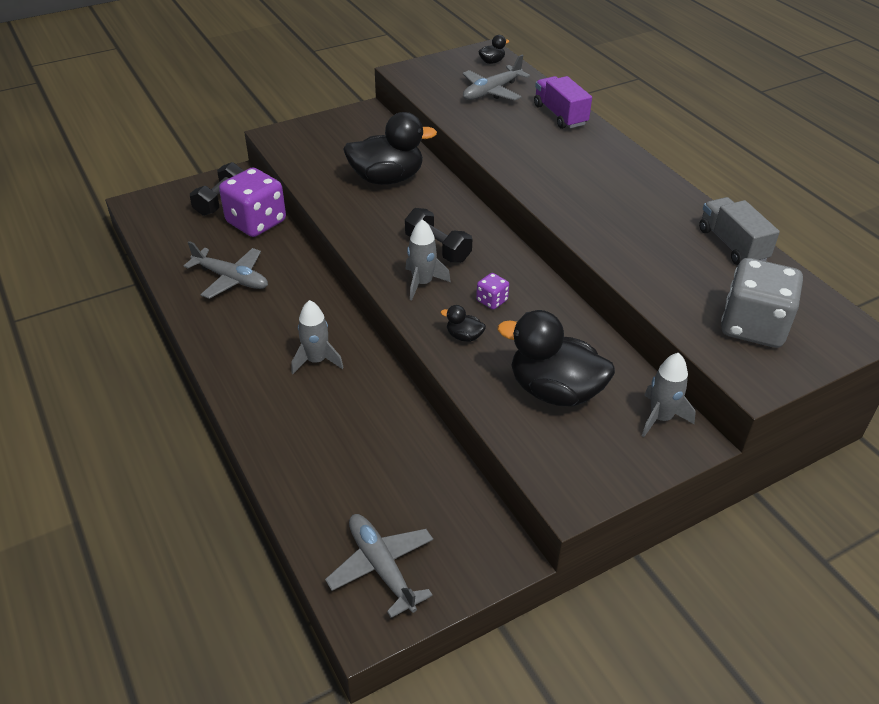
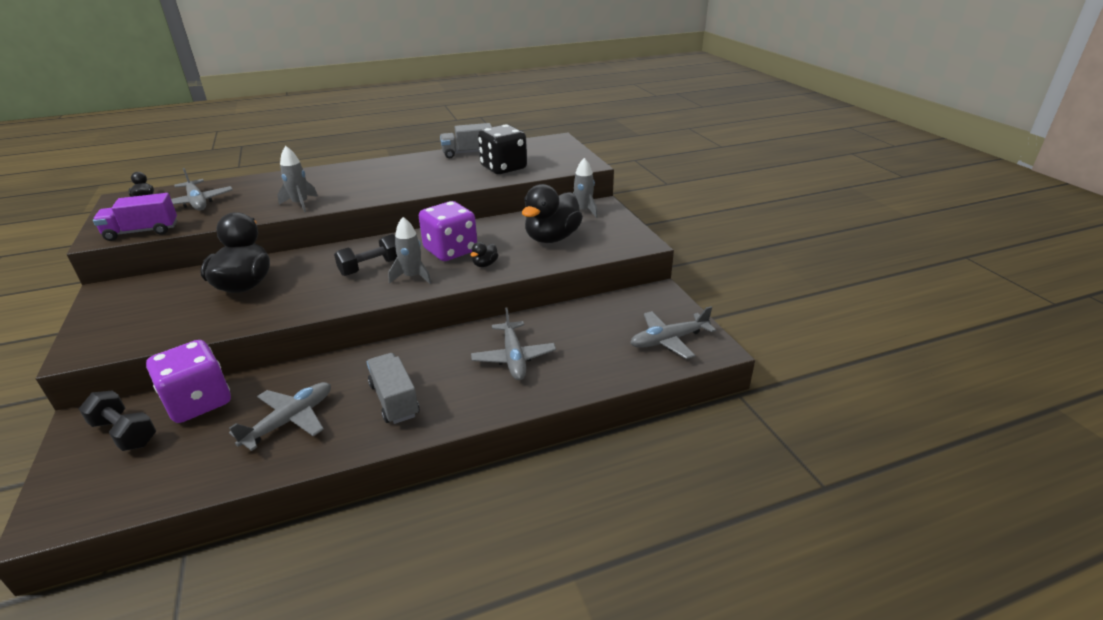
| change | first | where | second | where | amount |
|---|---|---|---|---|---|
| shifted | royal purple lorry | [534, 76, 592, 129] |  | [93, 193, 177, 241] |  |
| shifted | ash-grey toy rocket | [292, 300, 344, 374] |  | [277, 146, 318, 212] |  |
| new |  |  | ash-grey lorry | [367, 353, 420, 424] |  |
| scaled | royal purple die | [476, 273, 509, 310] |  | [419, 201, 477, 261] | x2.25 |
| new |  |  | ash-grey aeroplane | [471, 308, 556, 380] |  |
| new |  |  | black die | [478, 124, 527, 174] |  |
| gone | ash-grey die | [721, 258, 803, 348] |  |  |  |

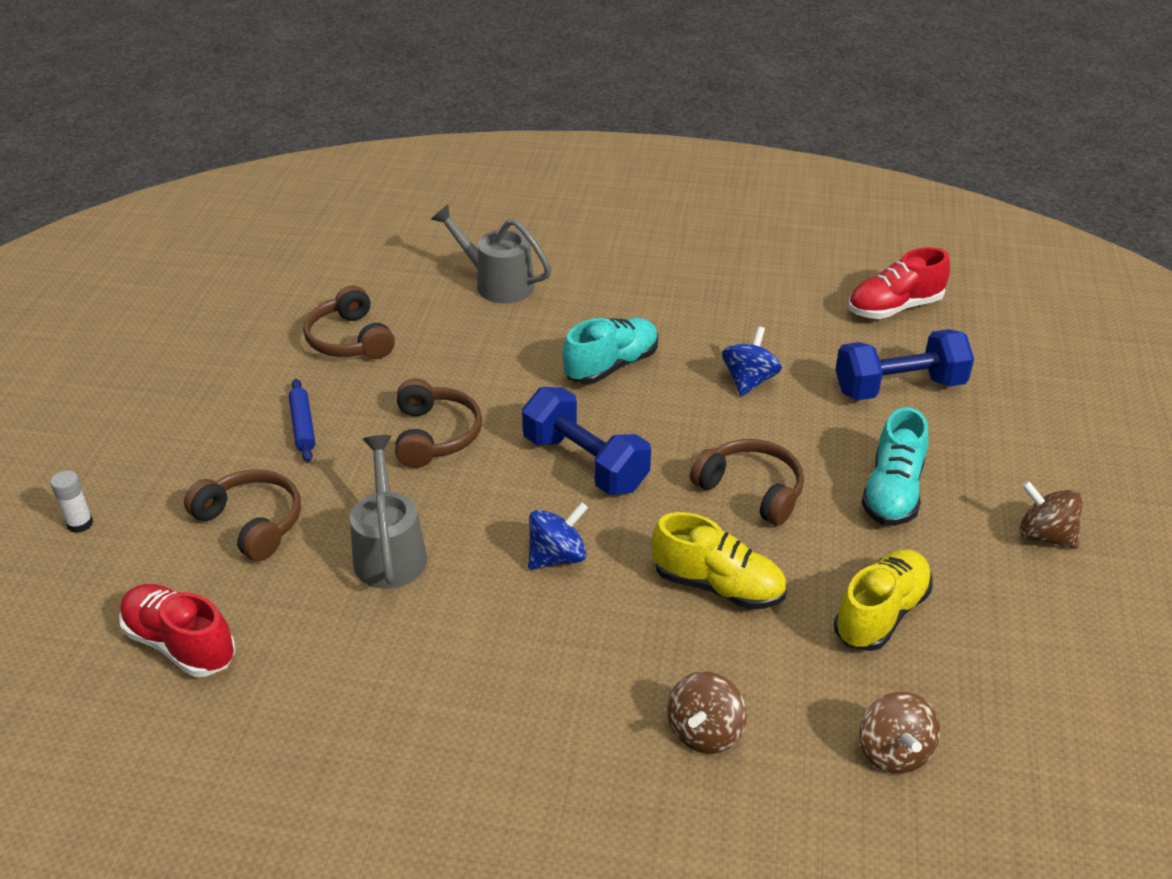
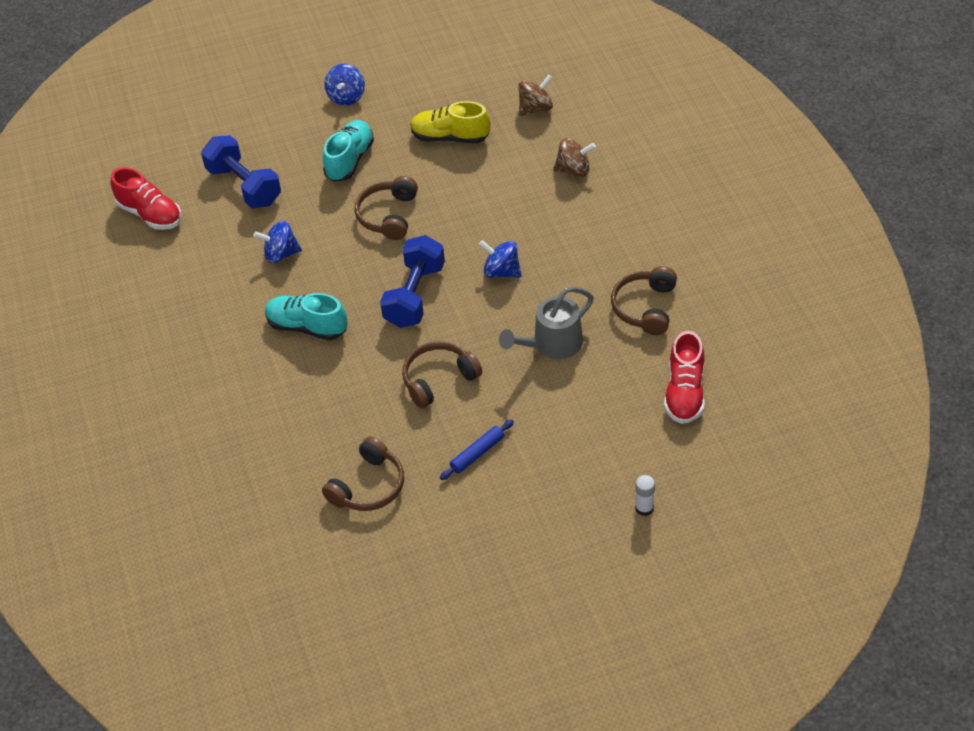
| change | first | where | second | where | amount |
|---|---|---|---|---|---|
| rotated | aqua shoe | [861, 407, 928, 526] |  | [323, 120, 374, 182] | 60 degrees counterclockwise |
| repainted | brown toy top | [1020, 481, 1083, 549] | cobalt toy top | [324, 64, 365, 106] |  |
| shifted | brown headset | [184, 470, 301, 561] |  | [611, 266, 677, 335] |  |
| gone | ash-grey watering can | [431, 205, 551, 303] |  |  |  |
| gone | yellow shoe | [651, 512, 786, 610] |  |  |  |

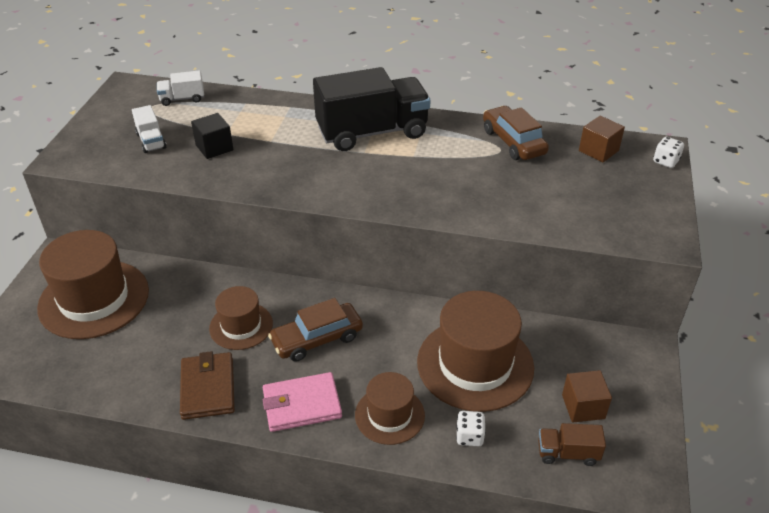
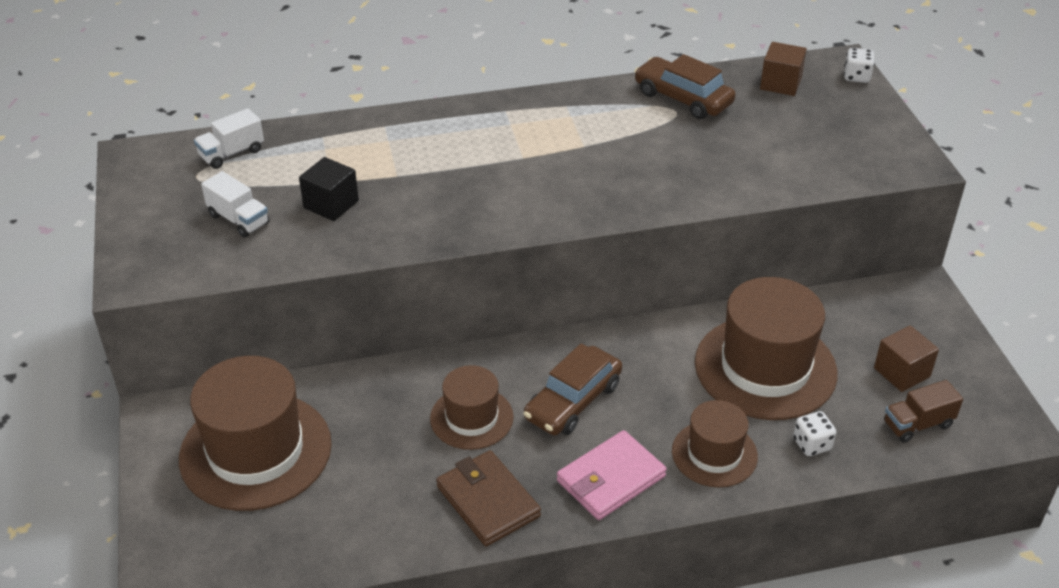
| change | first | where | second | where | amount |
|---|---|---|---|---|---|
| gone | black lorry | [313, 67, 431, 151] |  |  |  |

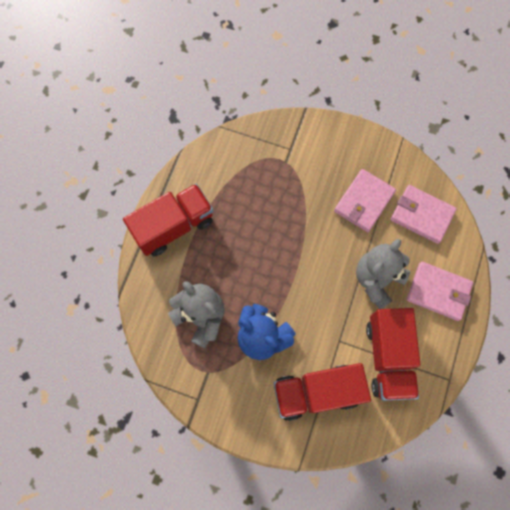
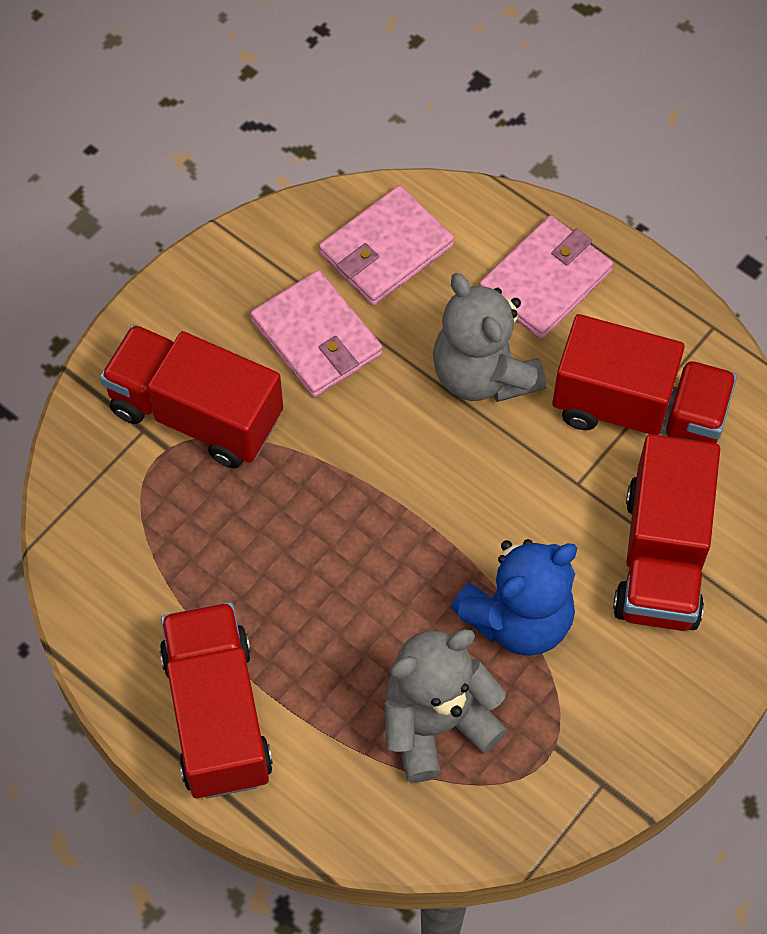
| change | first | where | second | where | amount |
|---|---|---|---|---|---|
| new |  |  | red lorry | [100, 324, 283, 468] |  |

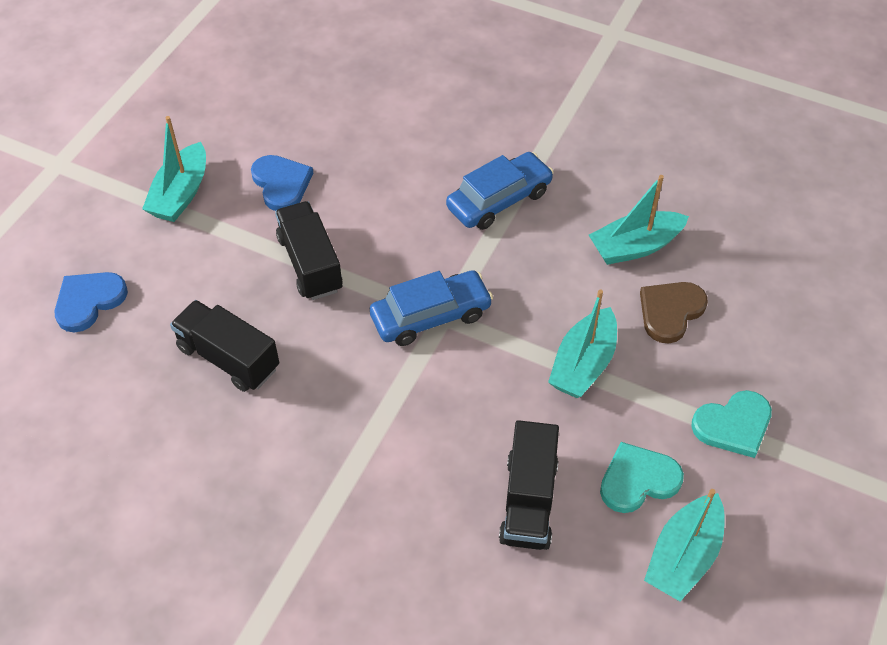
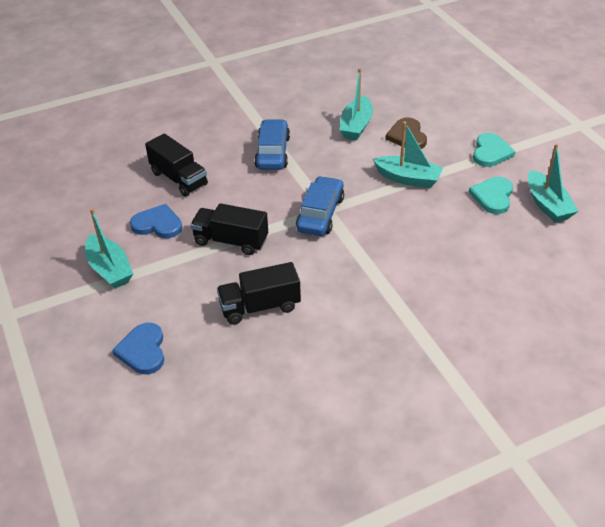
| change | first | where | second | where | amount |
|---|---|---|---|---|---|
| shifted | black lorry | [499, 420, 559, 550] |  | [145, 133, 208, 196] |  |
| rotated | aqua toy boat | [548, 289, 617, 398] |  | [373, 122, 443, 188] | 45 degrees counterclockwise |

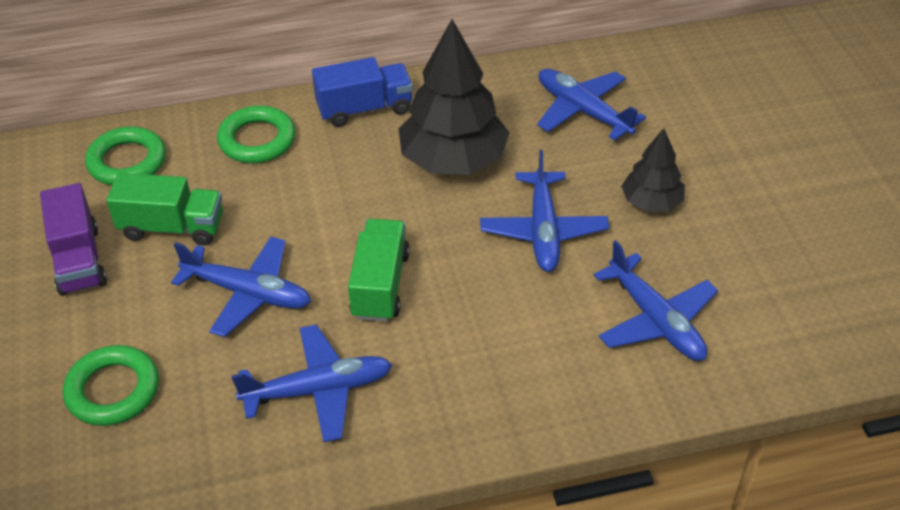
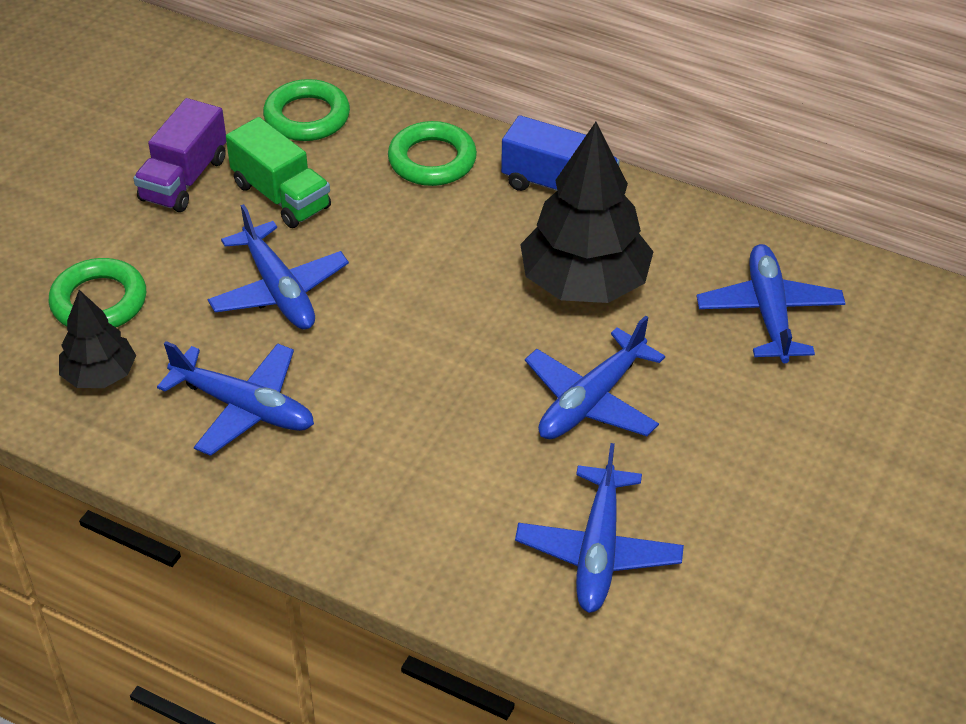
| change | first | where | second | where | amount |
|---|---|---|---|---|---|
| shifted | black toy tree | [621, 128, 685, 212] |  | [59, 290, 136, 388] |  |
| gone | green lorry | [348, 219, 410, 322] |  |  |  |

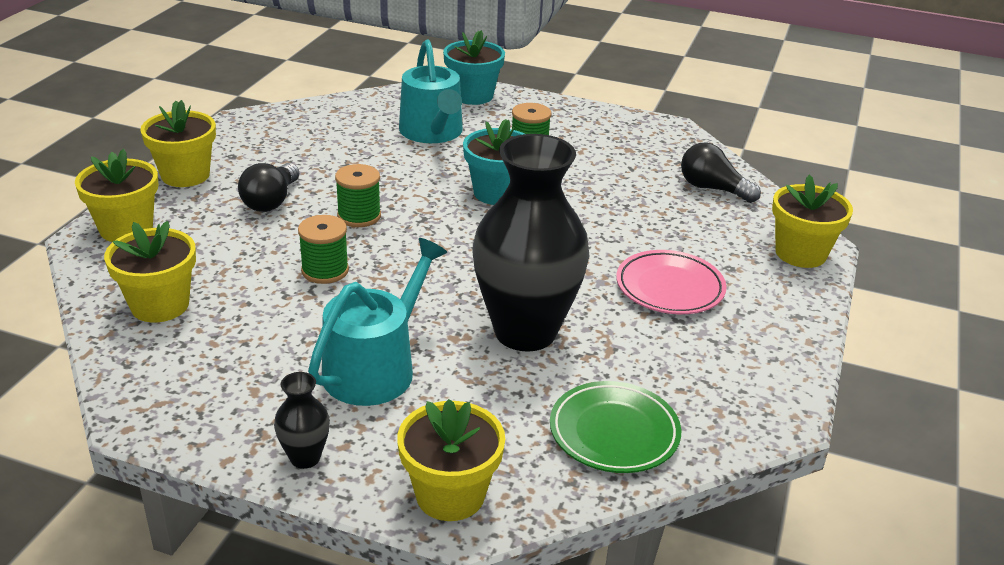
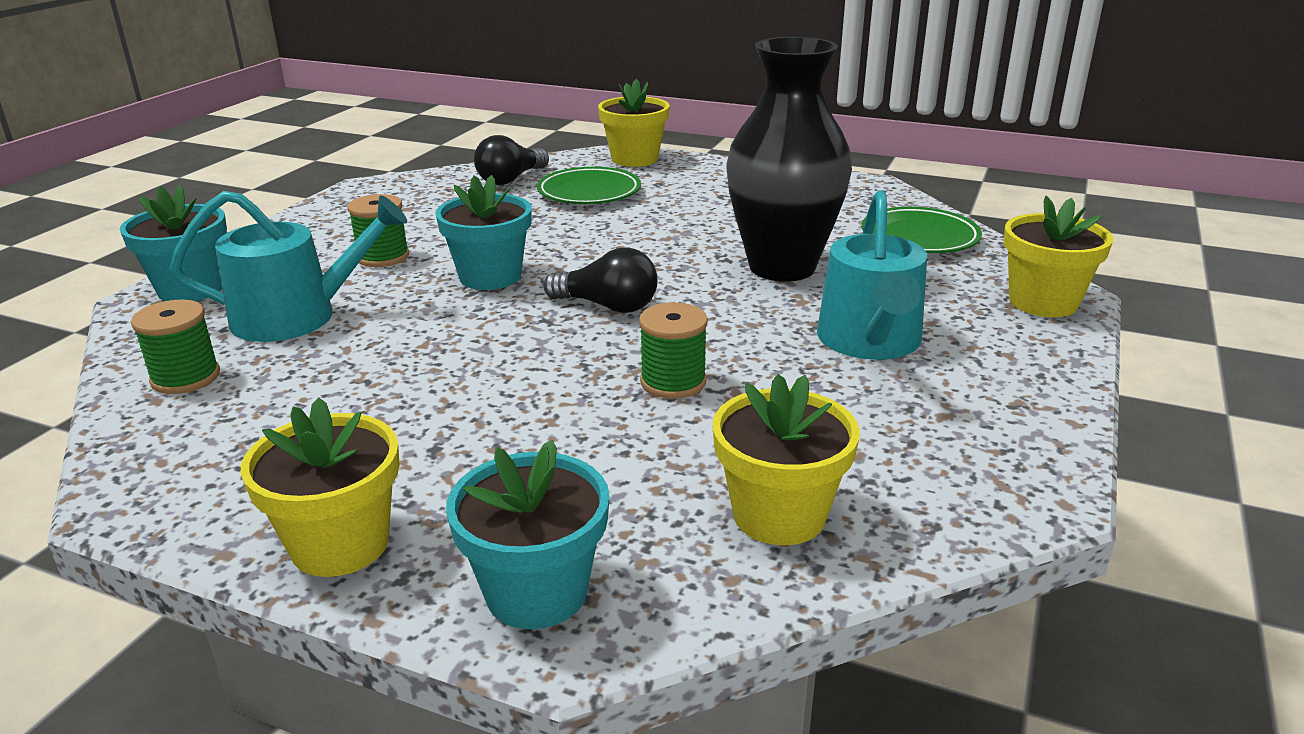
| change | first | where | second | where | amount |
|---|---|---|---|---|---|
| shifted | green reel of thread | [335, 164, 381, 227] |  | [131, 299, 220, 394] |  |
| repainted | yellow flower pot | [75, 149, 158, 242] | aqua flower pot | [446, 440, 609, 629] |  |
| new |  |  | green plate | [537, 167, 641, 204] |  |
| shifted | black light bulb | [238, 163, 299, 212] |  | [543, 247, 657, 313] |  |
| rotated | aqua watering can | [308, 238, 447, 406] |  | [817, 190, 927, 360] | 120 degrees counterclockwise |
| gone | black vase | [274, 372, 330, 469] |  |  |  |
| gone | rose-pink plate | [616, 250, 727, 314] |  |  |  |

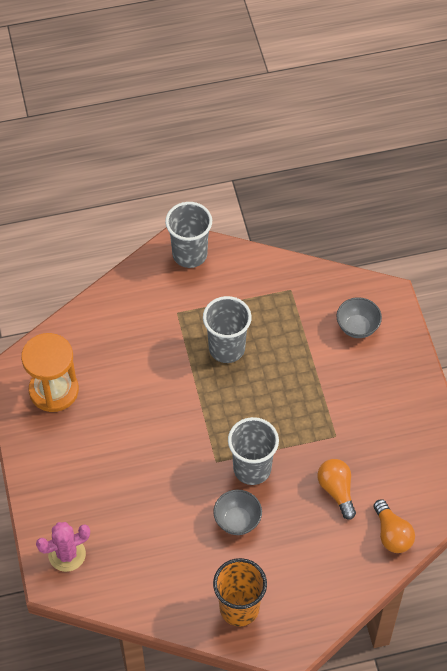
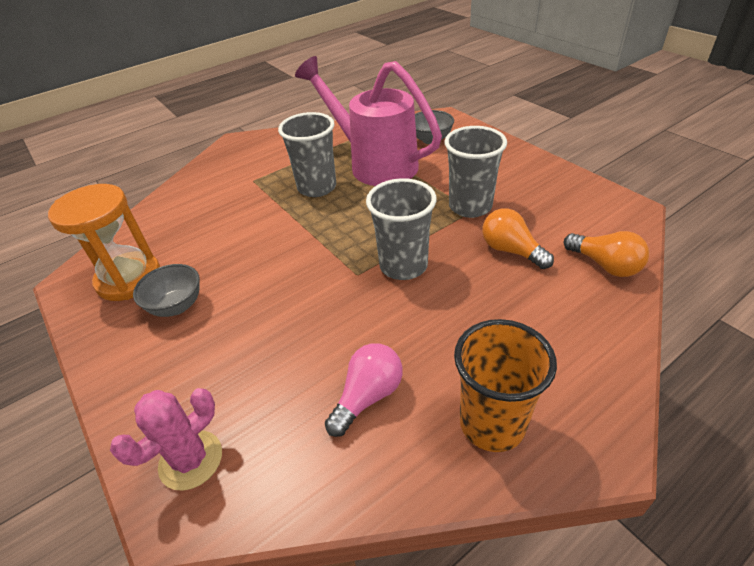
| change | first | where | second | where | amount |
|---|---|---|---|---|---|
| shifted | ash-grey bowl | [213, 490, 262, 535] |  | [133, 264, 200, 317] |  |
| new |  |  | rose-pink watering can | [295, 56, 442, 186] |  |
| new |  |  | rose-pink light bulb | [325, 343, 403, 437] |  |
| shifted | ash-grey cup | [165, 202, 212, 268] |  | [445, 126, 507, 218] |  |

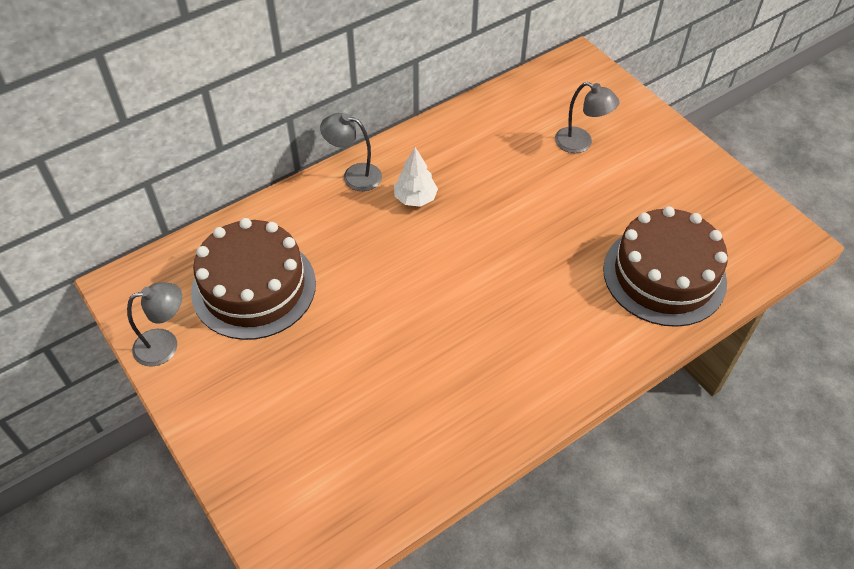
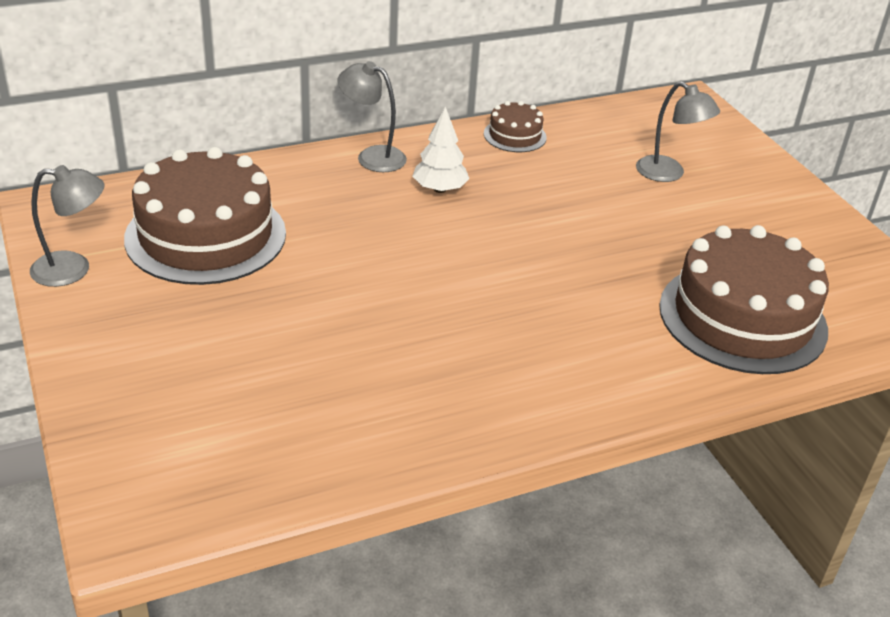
| change | first | where | second | where | amount |
|---|---|---|---|---|---|
| new |  |  | brown cake | [484, 101, 547, 152] |  |

